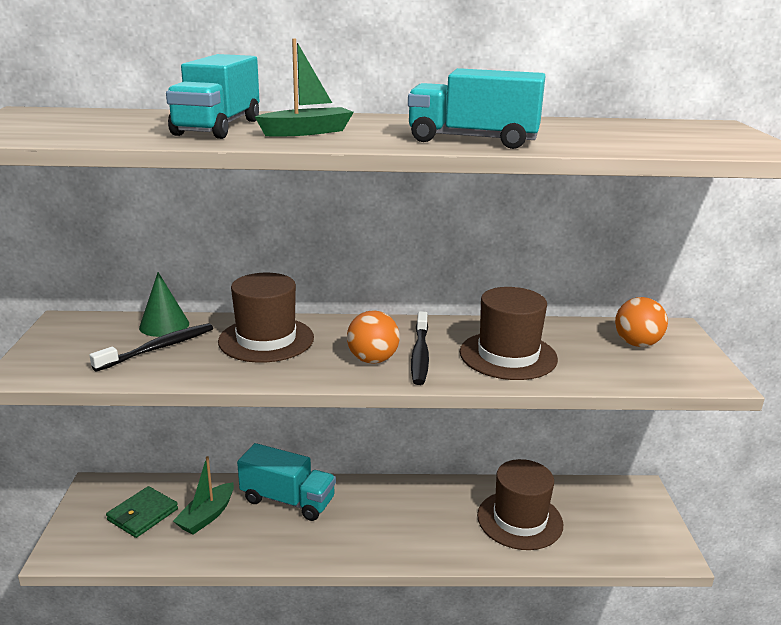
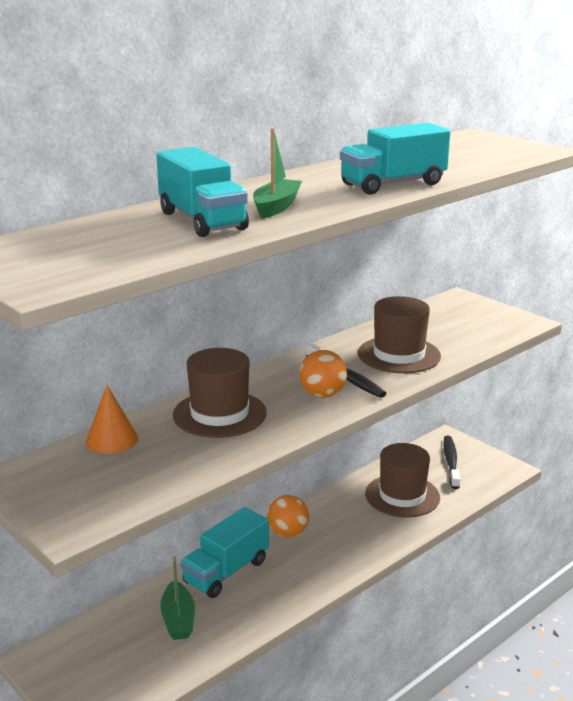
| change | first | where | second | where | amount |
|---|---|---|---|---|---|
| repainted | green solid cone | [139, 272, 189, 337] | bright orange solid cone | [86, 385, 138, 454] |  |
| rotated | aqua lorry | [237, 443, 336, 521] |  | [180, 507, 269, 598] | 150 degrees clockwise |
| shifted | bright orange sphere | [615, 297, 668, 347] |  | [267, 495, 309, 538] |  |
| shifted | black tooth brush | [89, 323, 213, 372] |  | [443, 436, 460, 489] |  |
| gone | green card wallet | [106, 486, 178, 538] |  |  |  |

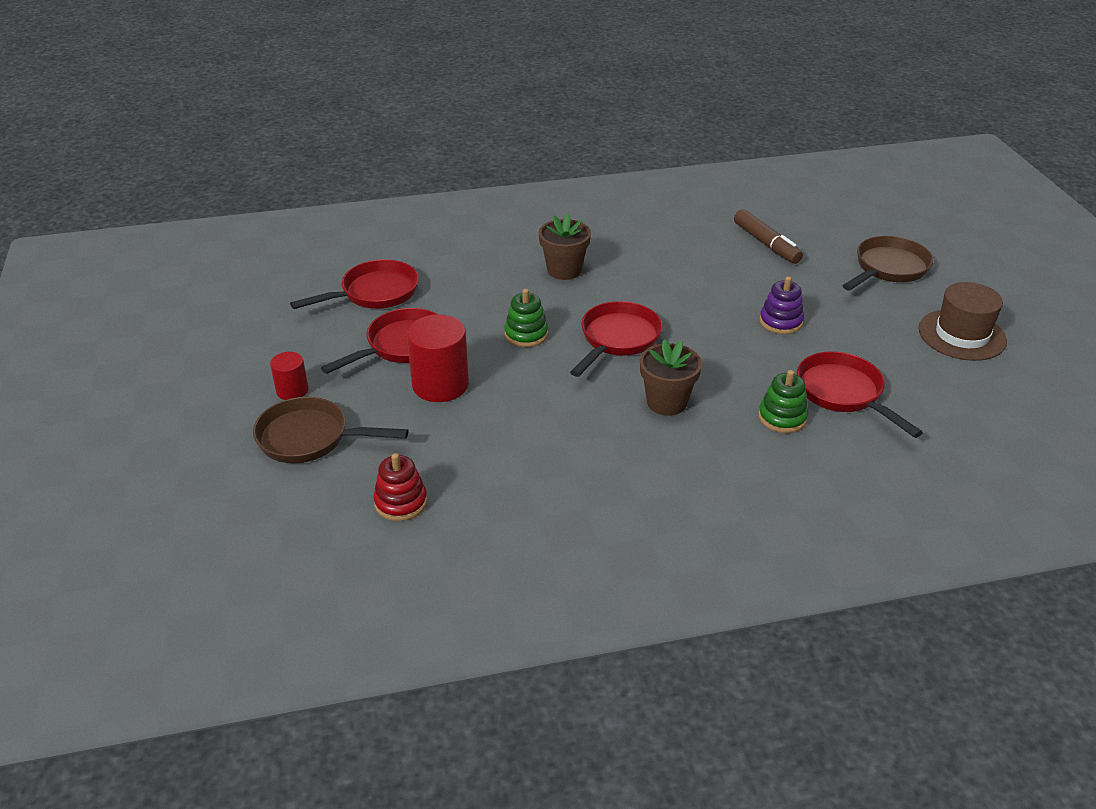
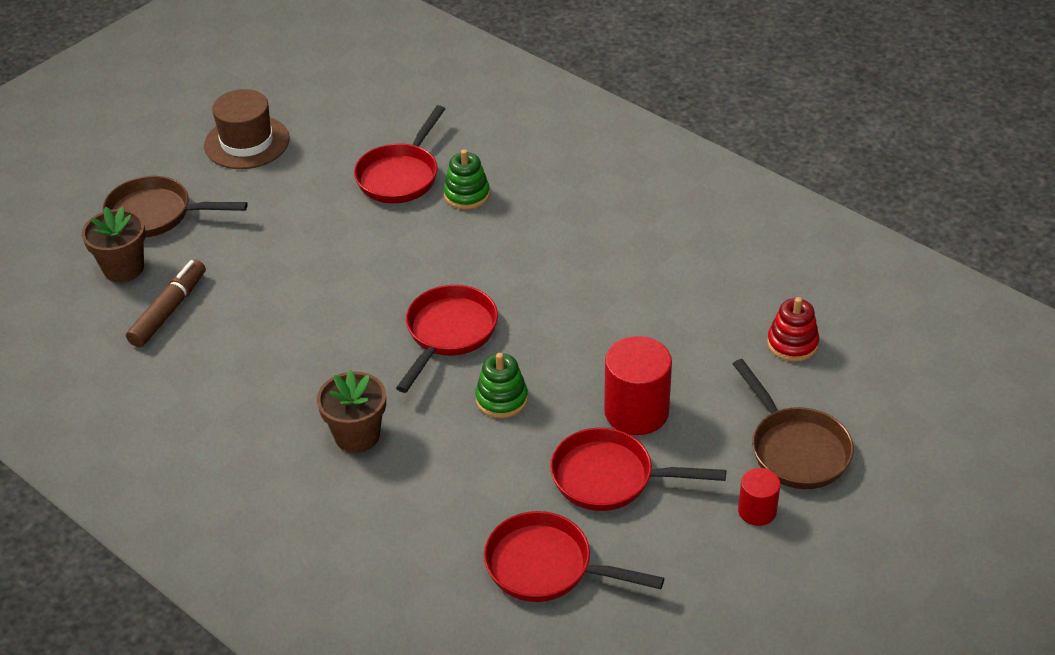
| change | first | where | second | where | amount |
|---|---|---|---|---|---|
| shifted | brown flower pot | [640, 339, 702, 416] |  | [82, 207, 146, 282] |  |
| rotated | red frying pan | [570, 301, 662, 377] |  | [396, 285, 498, 393] | 120 degrees clockwise |
| gone | royal purple stacking rings | [759, 276, 804, 334] |  |  |  |

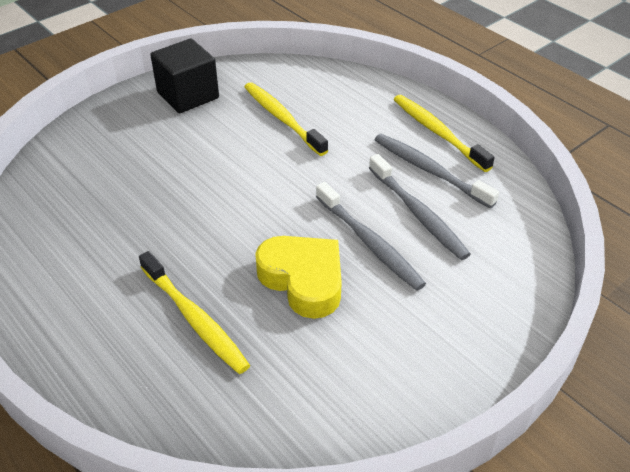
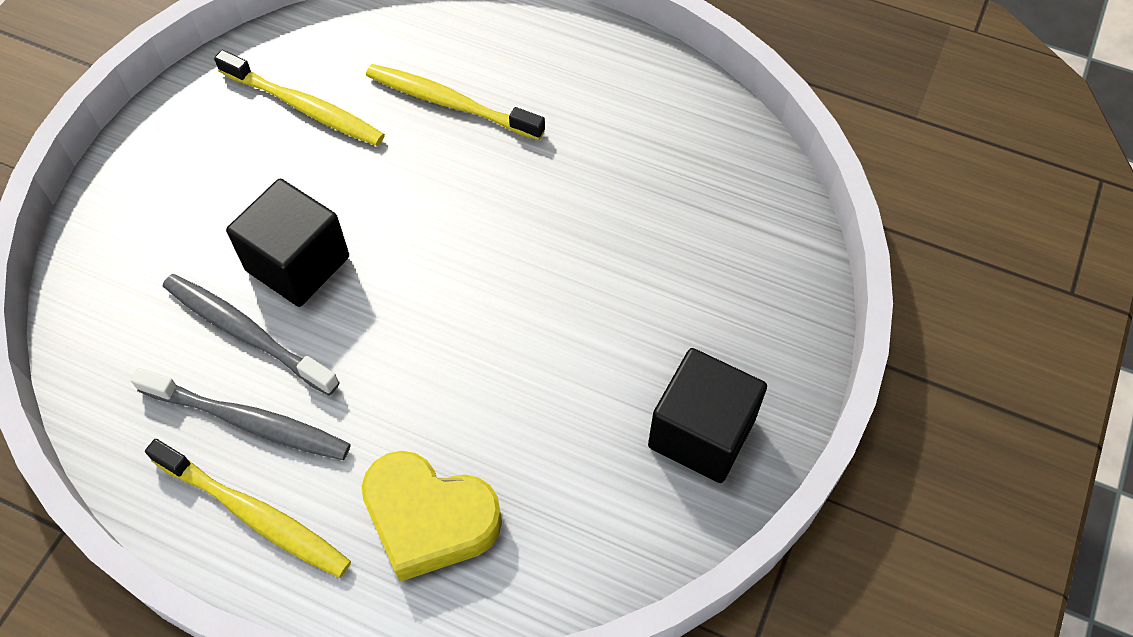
| change | first | where | second | where | amount |
|---|---|---|---|---|---|
| shifted | yellow tooth brush | [244, 82, 328, 156] |  | [214, 50, 385, 146] |  |
| swapped | ash-grey tooth brush | [316, 182, 426, 291] | black cube | [226, 179, 349, 307] |  |
| shifted | yellow heart shape | [255, 236, 342, 319] |  | [361, 451, 502, 582] |  |

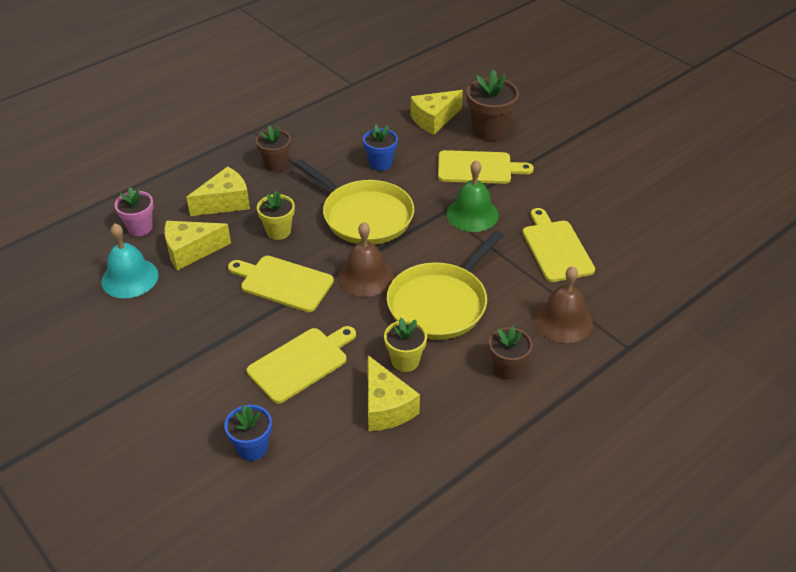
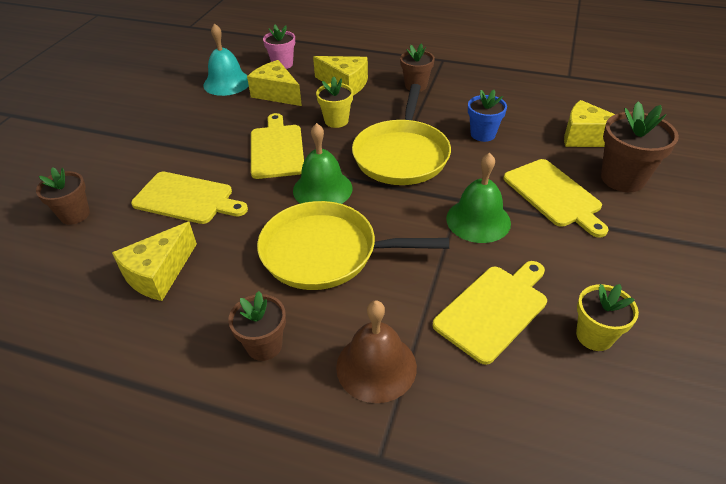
| change | first | where | second | where | amount |
|---|---|---|---|---|---|
| repainted | cobalt flower pot | [224, 405, 272, 461] | brown flower pot | [36, 167, 90, 225] |  |
| repainted | brown hand bell | [338, 222, 394, 297] | green hand bell | [293, 123, 353, 204] |  |
| shifted | yellow flower pot | [384, 318, 427, 372] |  | [576, 284, 639, 351] |  |

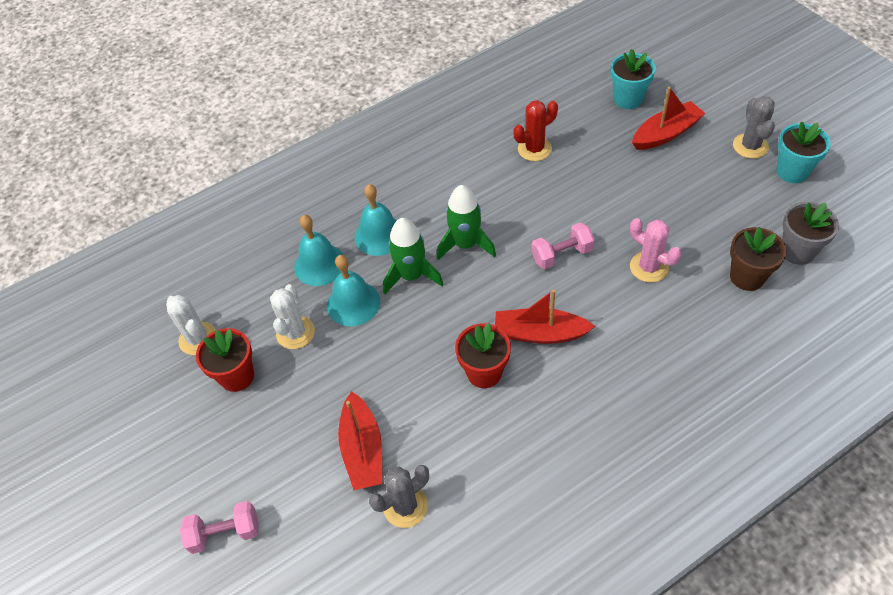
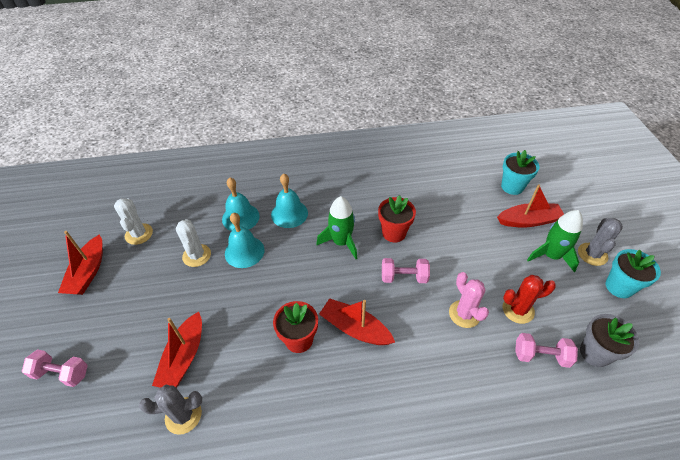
| change | first | where | second | where | amount |
|---|---|---|---|---|---|
| new |  |  | red toy boat | [58, 231, 103, 295] |  |
| rotated | pure white cactus | [270, 284, 315, 349] |  | [176, 219, 211, 267] | 45 degrees counterclockwise |
| shifted | red flower pot | [196, 328, 254, 392] |  | [378, 195, 416, 243] |  |
| shifted | red cactus | [514, 100, 558, 161] |  | [503, 275, 556, 324] |  |
| swapped | brown flower pot | [730, 227, 787, 291] | rose-pink dumbbell | [515, 333, 578, 368] |  |
| shifted | green toy rocket | [383, 218, 444, 294] |  | [527, 210, 583, 272] |  |

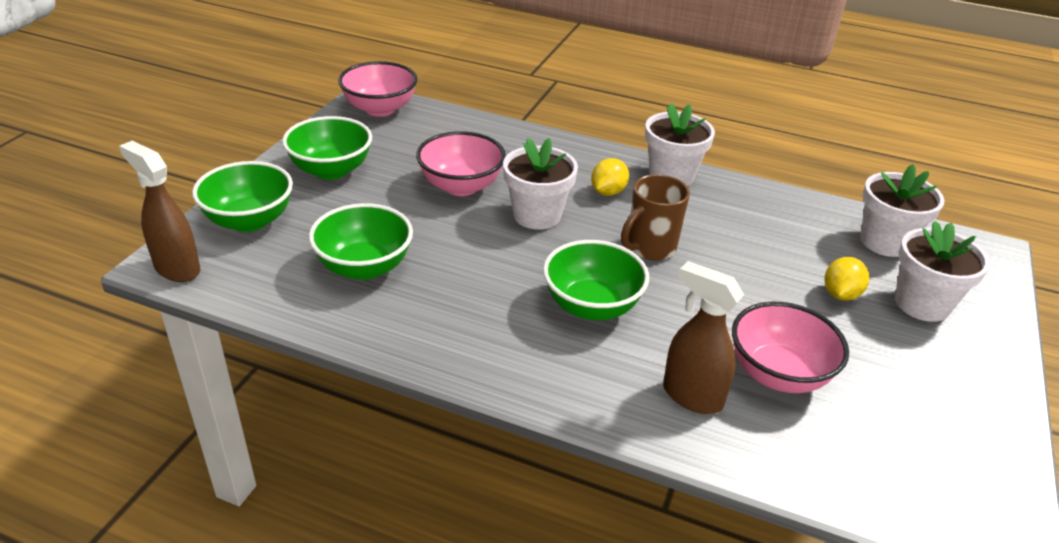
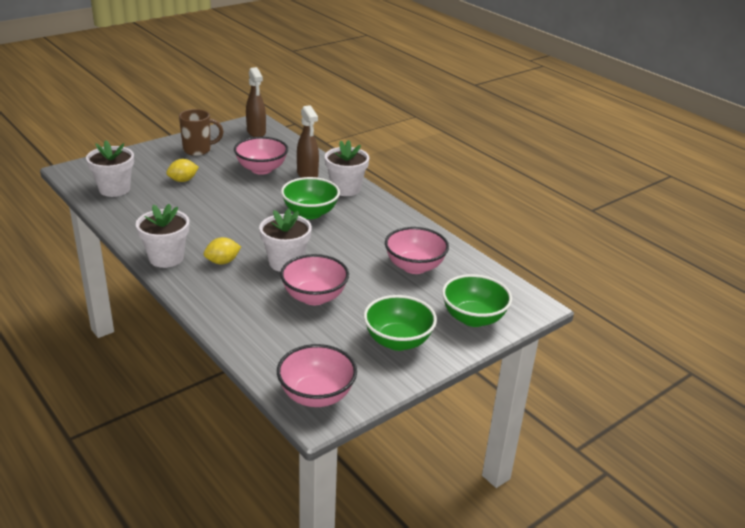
| change | first | where | second | where | amount |
|---|---|---|---|---|---|
| shifted | brown tea mug | [621, 174, 690, 260] |  | [179, 109, 224, 156] |  |
| shifted | brown spray cleaner | [119, 141, 200, 282] |  | [246, 67, 266, 137] |  |
| shifted | pure white flower pot | [895, 221, 990, 322] |  | [325, 140, 369, 196] |  |
| repainted | green bowl | [309, 203, 413, 280] | rose-pink bowl | [385, 227, 449, 274] |  |

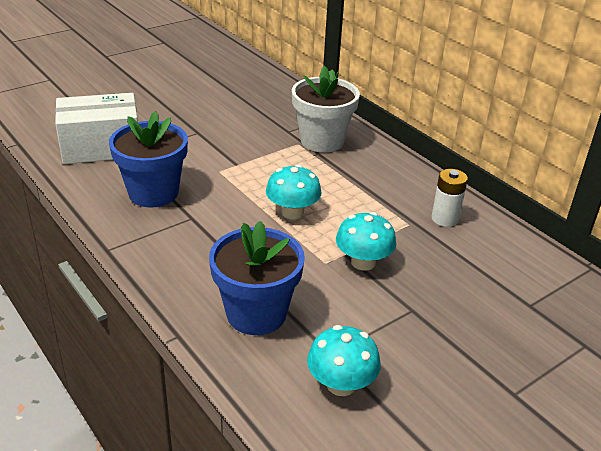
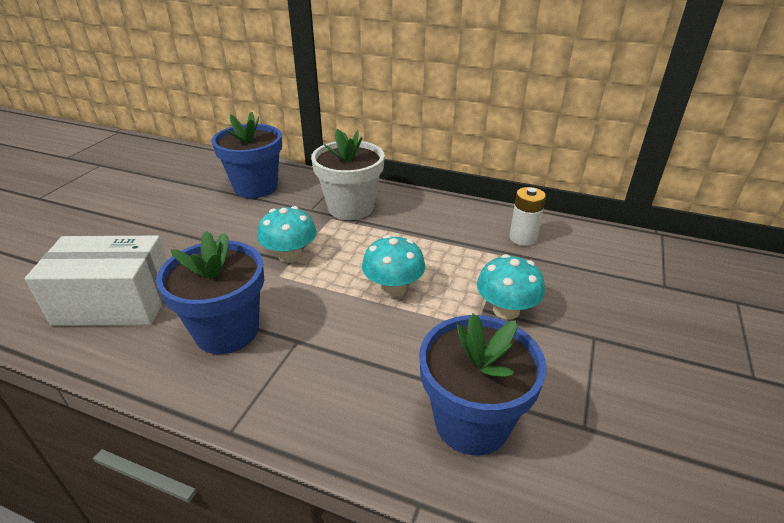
| change | first | where | second | where | amount |
|---|---|---|---|---|---|
| rotated | pure white package | [55, 93, 138, 164] |  | [24, 236, 167, 326] | 45 degrees clockwise |
| new |  |  | cobalt flower pot | [212, 112, 282, 198] |  |
| shifted | aqua fungus | [307, 325, 381, 396] |  | [257, 206, 317, 263] |  |

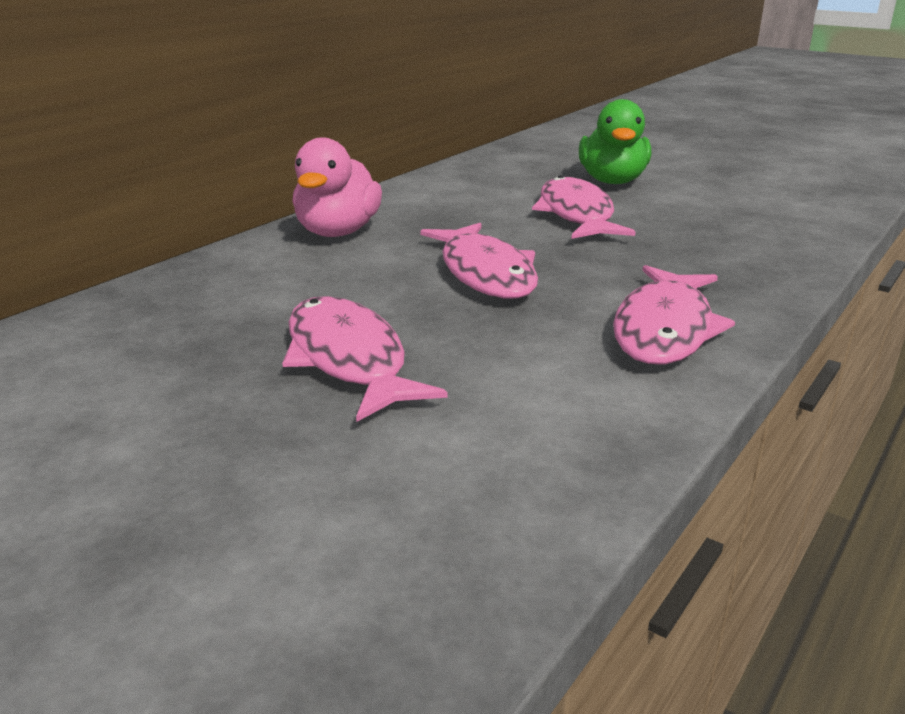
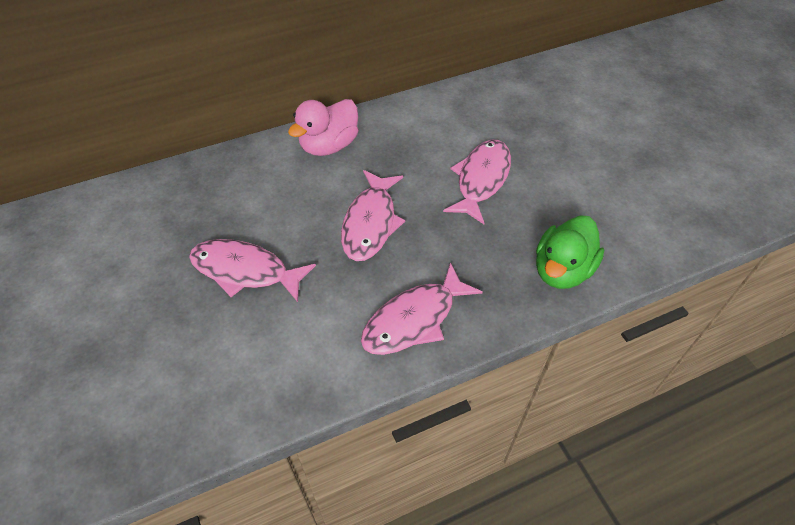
| change | first | where | second | where | amount |
|---|---|---|---|---|---|
| rotated | rose-pink fish | [282, 296, 448, 422] |  | [189, 239, 316, 302] | 75 degrees counterclockwise |
| shifted | green duck | [579, 99, 651, 184] |  | [536, 215, 604, 289] |  |

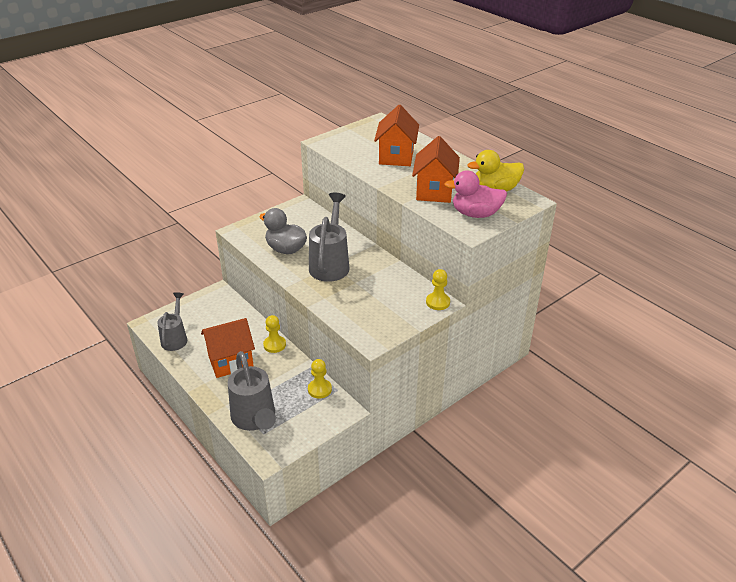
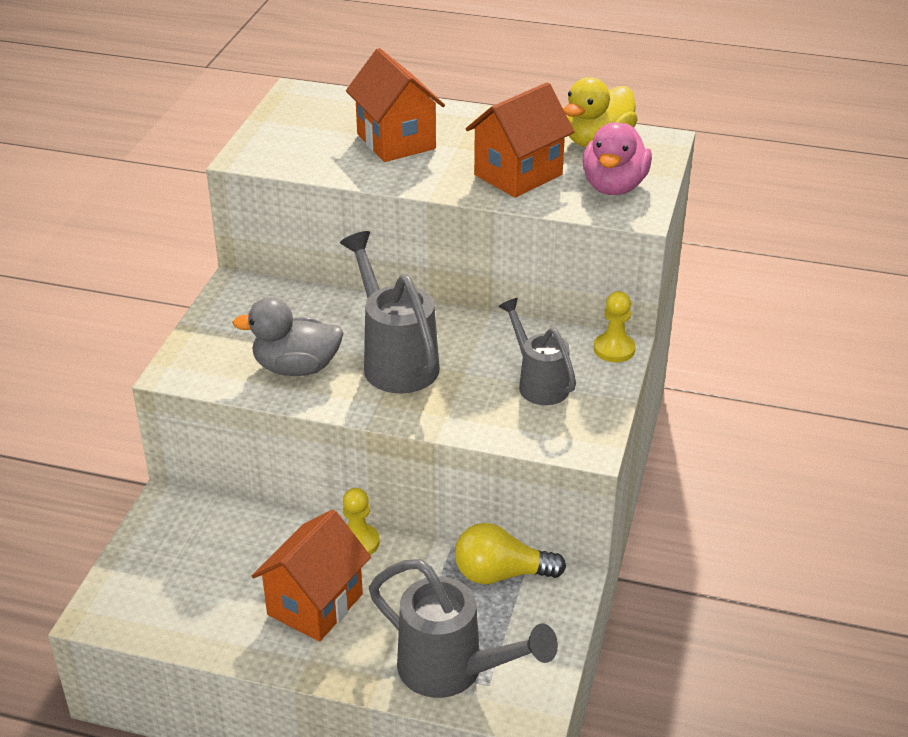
| change | first | where | second | where | amount |
|---|---|---|---|---|---|
| swapped | yellow pawn | [308, 359, 332, 399] | yellow light bulb | [455, 523, 566, 584] |  |
| rotated | bright orange toy house | [412, 136, 460, 203] |  | [466, 82, 575, 198] | 75 degrees clockwise |
| shifted | ash-grey watering can | [157, 292, 187, 351] |  | [498, 298, 576, 405] |  |
| rotated | rose-pink duck | [444, 170, 507, 218] |  | [582, 122, 652, 195] | 45 degrees counterclockwise |

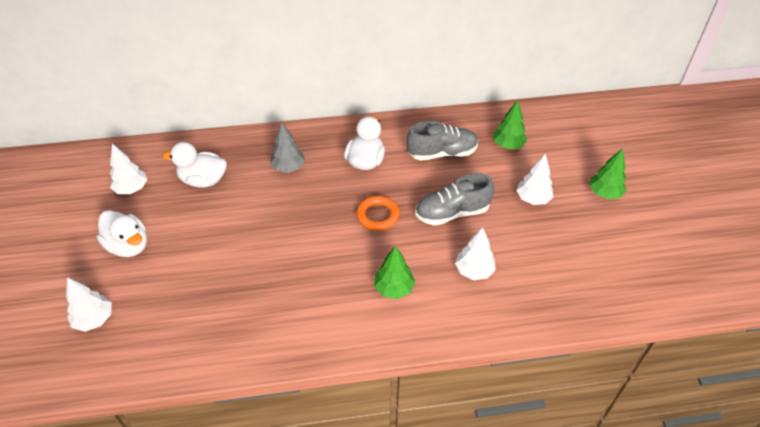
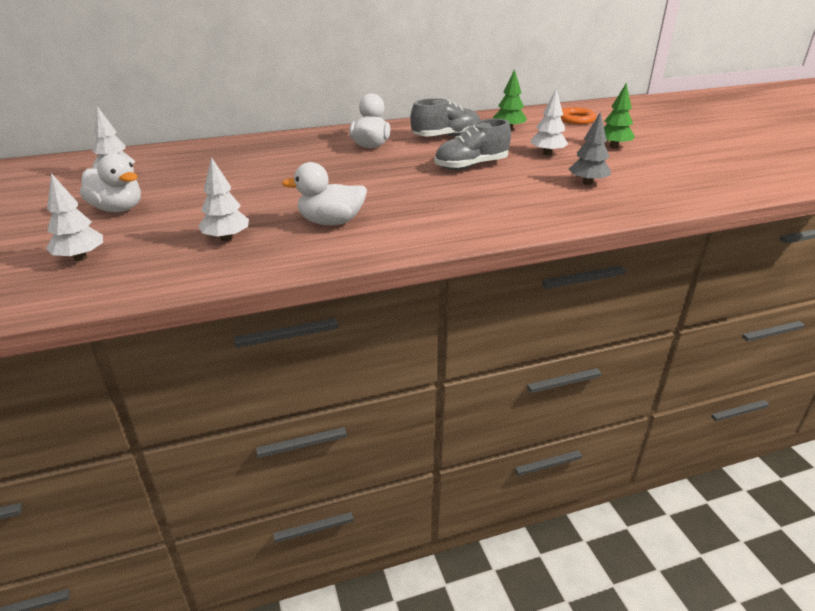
| change | first | where | second | where | amount |
|---|---|---|---|---|---|
| shifted | pure white toy tree | [455, 227, 496, 280] |  | [198, 157, 249, 241] |  |
| shifted | pure white duck | [162, 142, 227, 188] |  | [282, 162, 367, 225] |  |
| shifted | bright orange torus | [356, 196, 400, 231] |  | [560, 107, 596, 124] |  |
| shifted | ash-grey toy tree | [270, 122, 305, 173] |  | [569, 111, 611, 185] |  |
| gone | green toy tree | [374, 246, 415, 299] |  |  |  |

